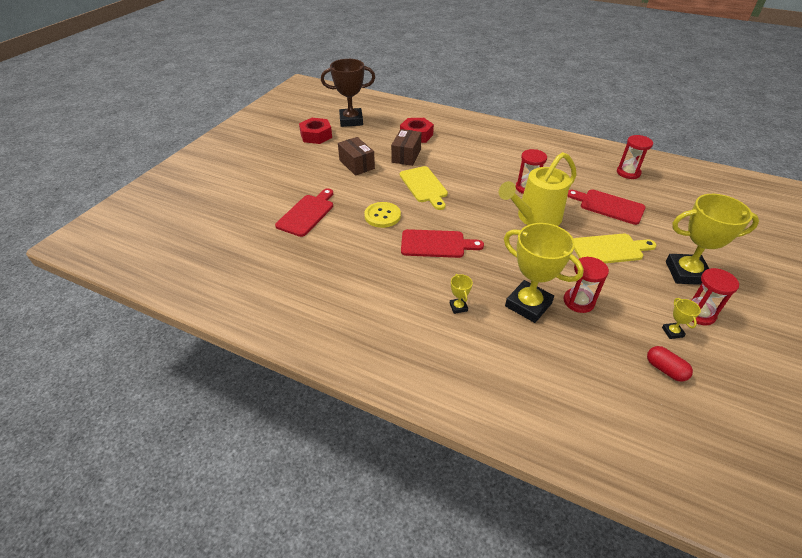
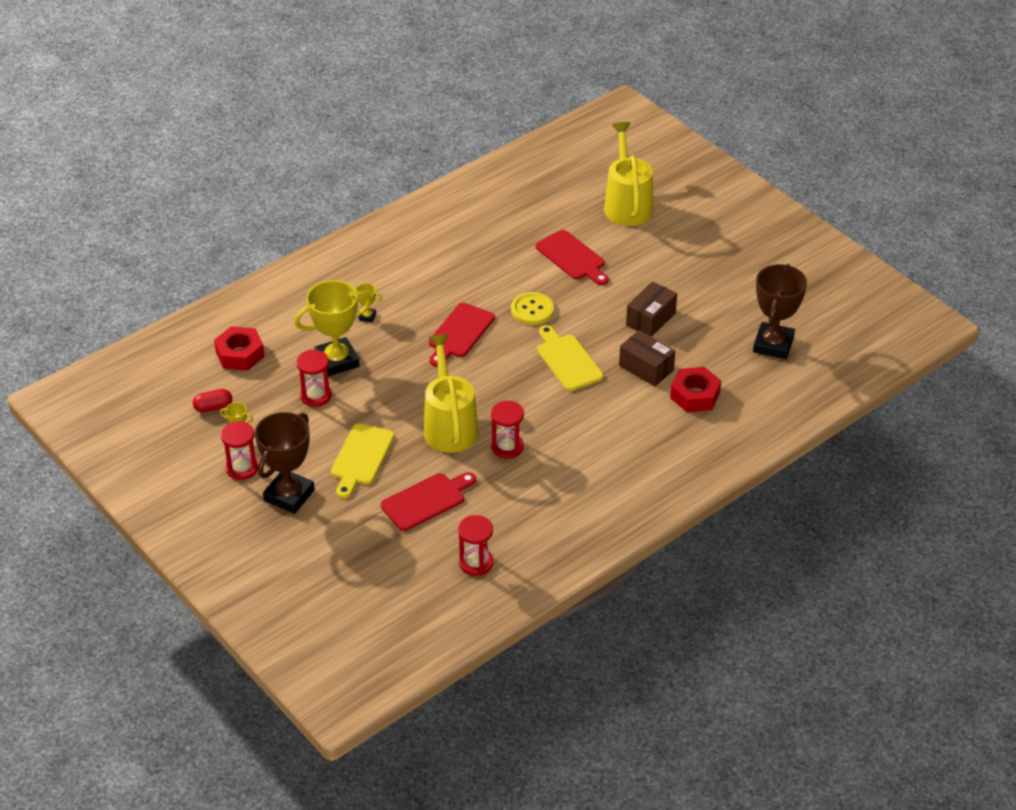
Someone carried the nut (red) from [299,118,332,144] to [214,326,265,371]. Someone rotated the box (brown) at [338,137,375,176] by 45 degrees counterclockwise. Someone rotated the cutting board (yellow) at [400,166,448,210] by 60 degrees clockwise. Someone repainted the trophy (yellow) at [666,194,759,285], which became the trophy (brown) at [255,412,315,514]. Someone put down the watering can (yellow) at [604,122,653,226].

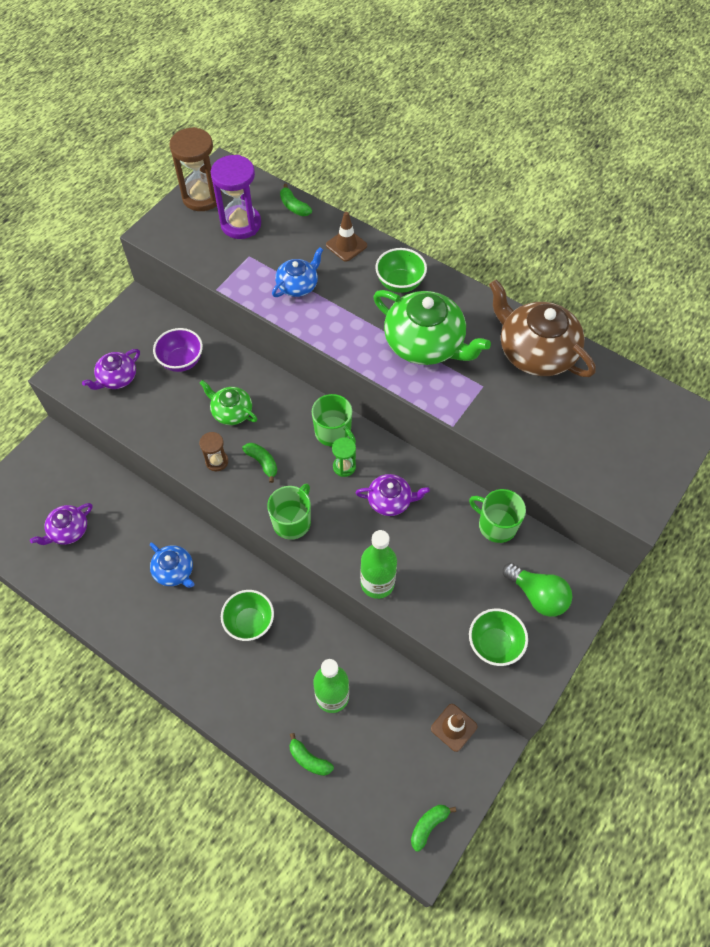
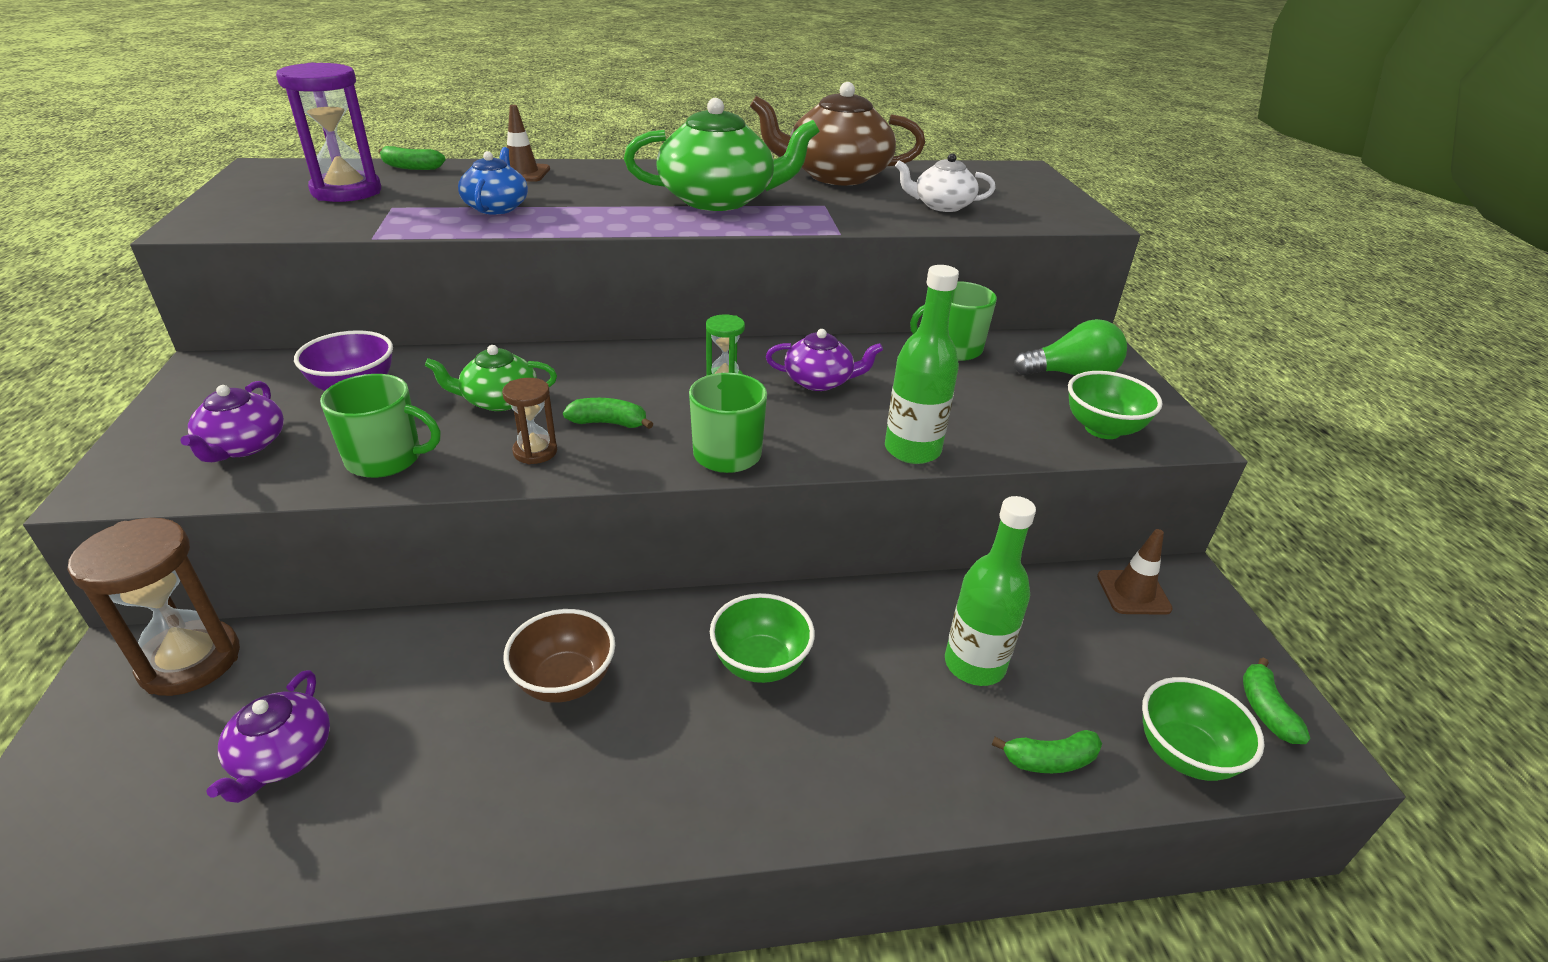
Someone carried the hourglass (brown) from [169,127,222,211] to [68,518,240,696]. Someone carried the bowl (green) from [375,248,427,293] to [1142,677,1265,781]. Someone carried the mug (green) from [312,394,356,446] to [320,374,441,478]. Someone rotated the teapot (purple) at [355,474,430,516] by 45 degrees clockwise. Someone swapped the teapot (blue) at [150,543,195,588] for the bowl (brown) at [503,609,615,703]. Someone put down the teapot (white) at [895,153,996,212].

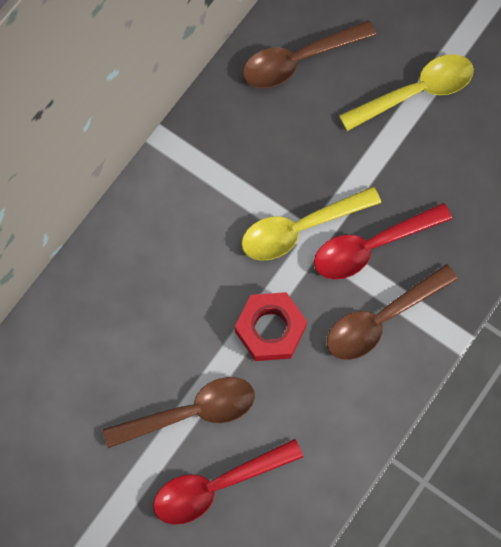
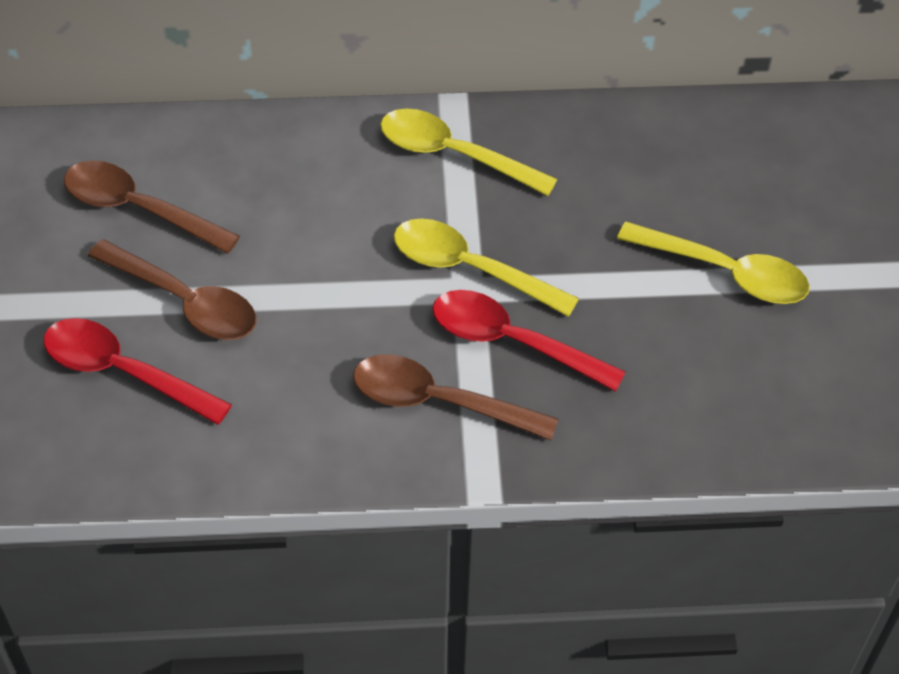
Someone carried the spoon (brown) from [243,20,376,88] to [64,161,240,254]. Someone took away the nut (red) at [235,292,307,361]. Someone put down the spoon (yellow) at [380,109,558,196].

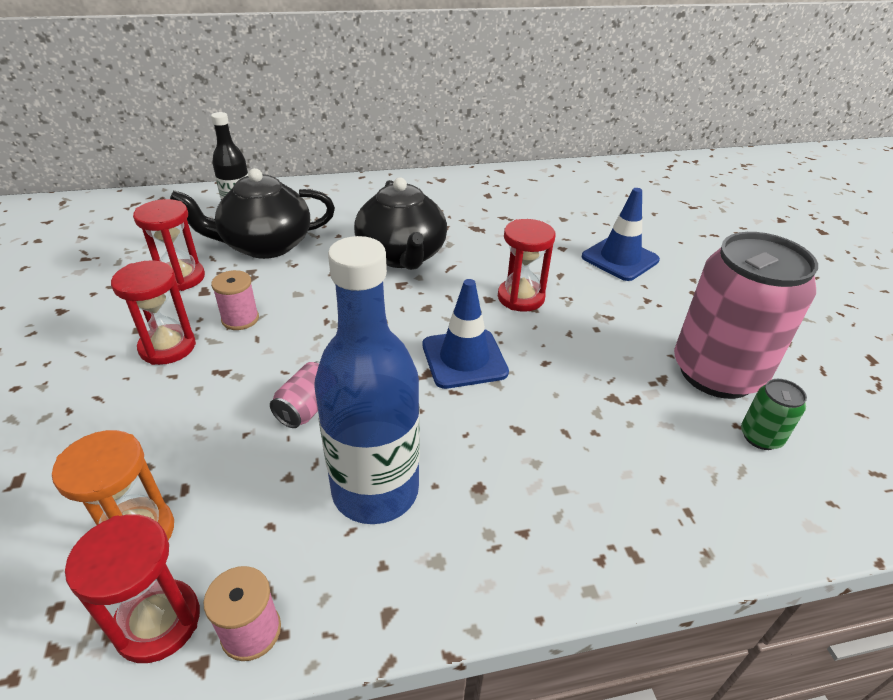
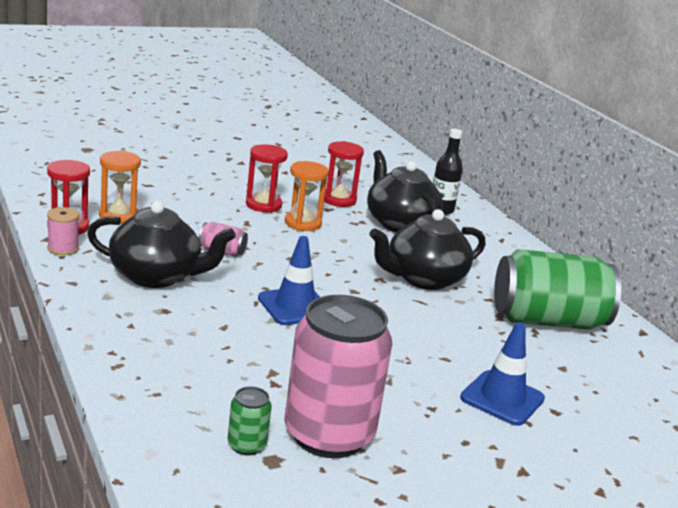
Someone took away the hourglass (red) at [498,219,555,312]. Someone swapped the bottle (blue) at [315,236,420,524] for the teapot (black) at [87,201,236,288]. Someone swapped the spool (pink) at [211,270,259,330] for the hourglass (orange) at [285,161,329,231]. Someone put down the can (green) at [494,249,621,330].

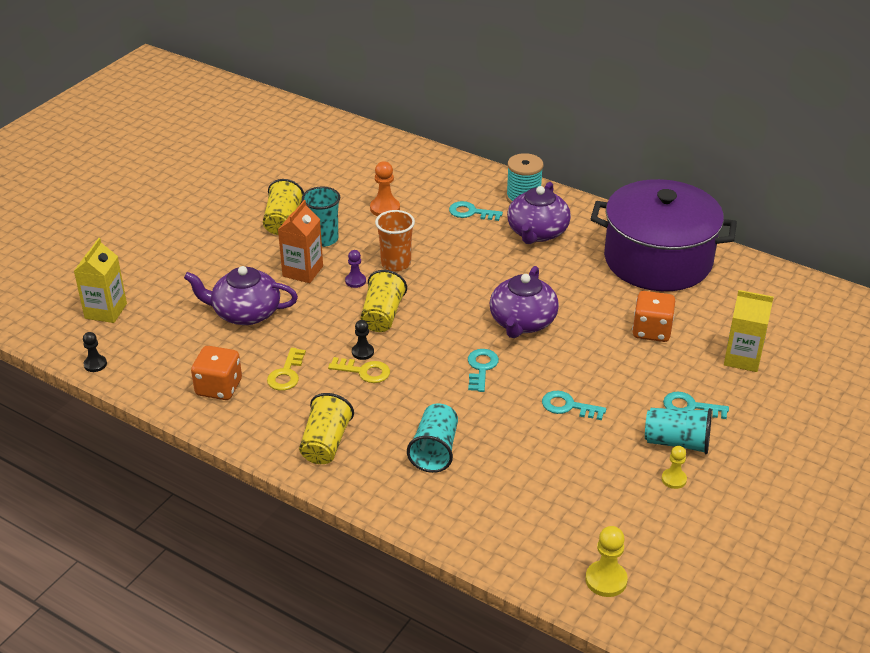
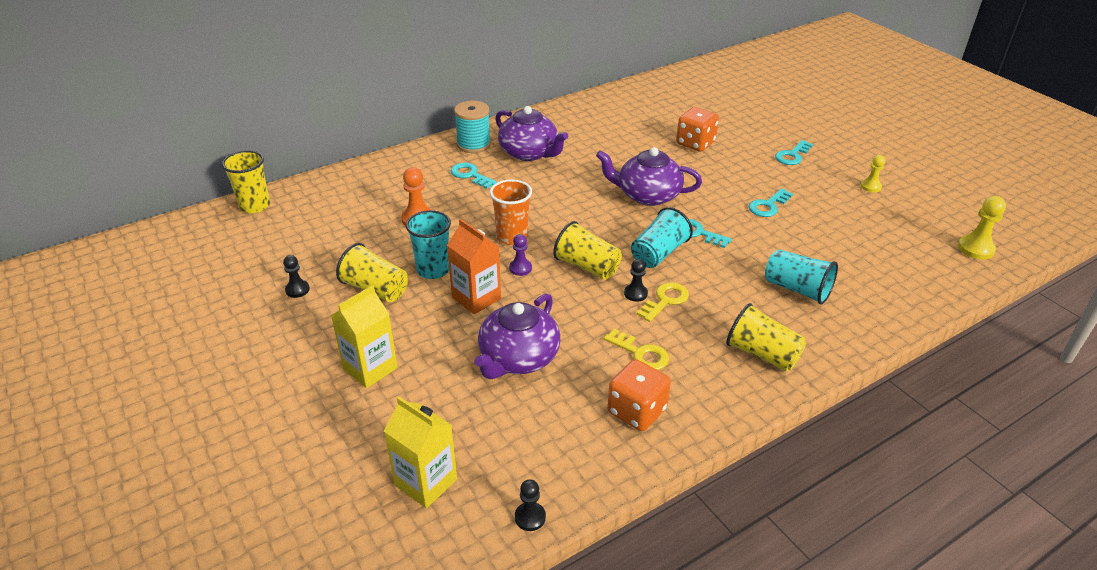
Someone took away the pot (purple) at [591,179,737,291]. Someone rotated the key (turquoise) at [449,201,503,221] by 90 degrees clockwise. Someone rotated the teapot (purple) at [490,266,559,338] by 150 degrees clockwise. Someone carried the carton (yellow) from [724,290,774,372] to [331,285,398,388]. Someone carried the cup (turquoise) from [645,408,712,454] to [631,207,693,268]. Someone put down the cup (yellow) at [222,150,270,213]. Someone put down the pawn (black) at [283,255,310,298].

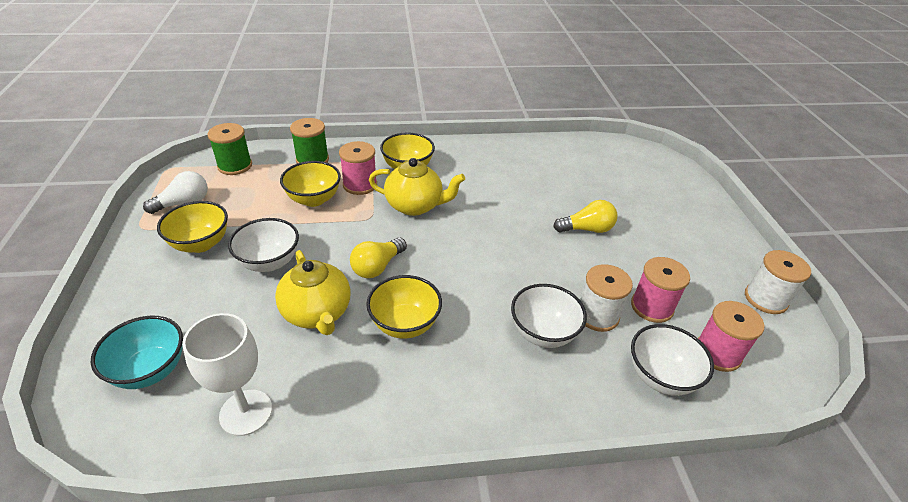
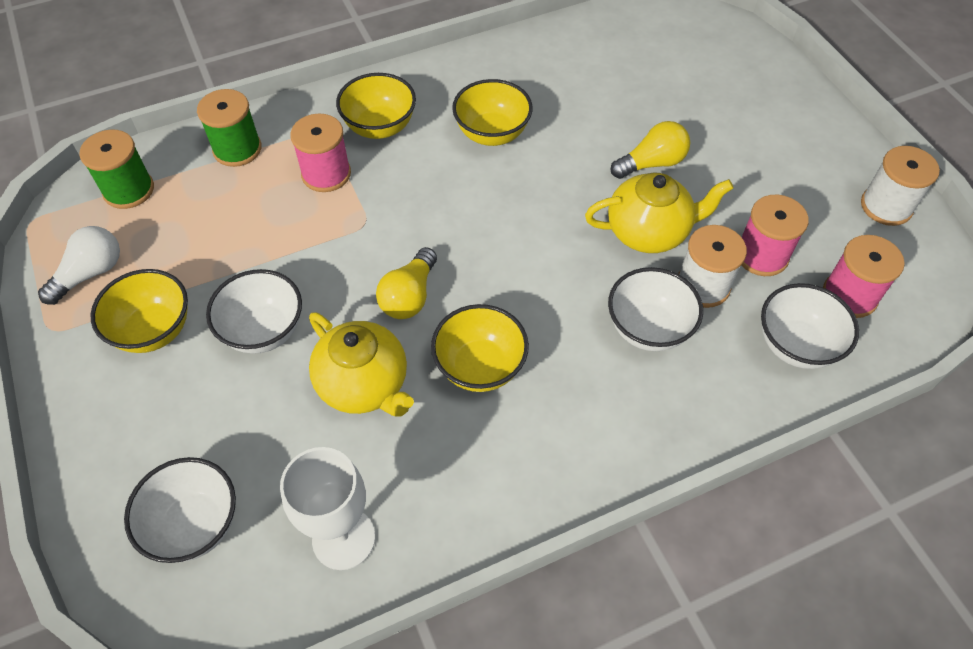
Someone carried the teapot (yellow) from [369,158,465,216] to [585,173,734,253]. Someone carried the bowl (yellow) from [280,161,341,207] to [452,79,533,146]. Someone repainted the bowl (turquoise) at [91,316,183,389], which became the bowl (white) at [124,457,236,563].

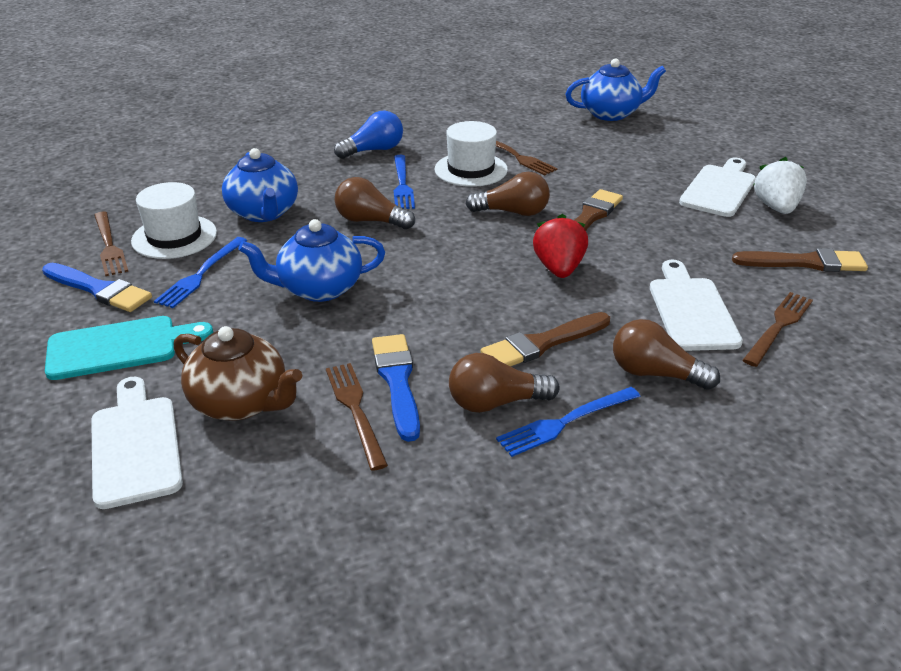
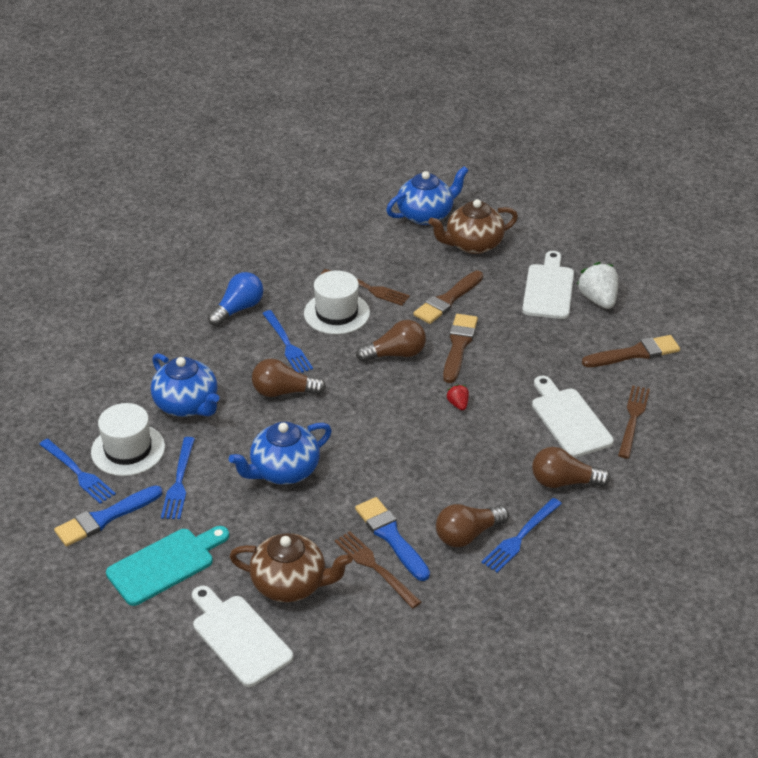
Someone repainted the fork (brown) at [94,211,128,276], which became the fork (blue) at [39,438,116,504]. Someone scaled the strawberry (red) at [533,214,588,278] by 0.51. Someone rotated the brush (blue) at [42,263,152,312] by 135 degrees clockwise. Someone carried the brush (brown) from [481,312,610,366] to [413,271,483,324]. Someone put down the teapot (brown) at [428,199,518,254].

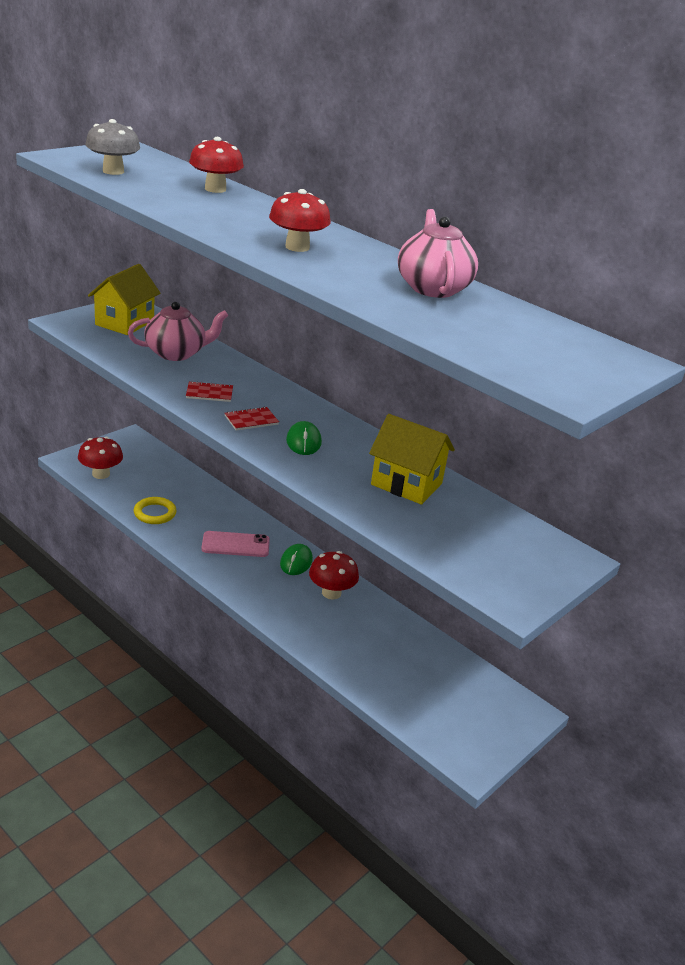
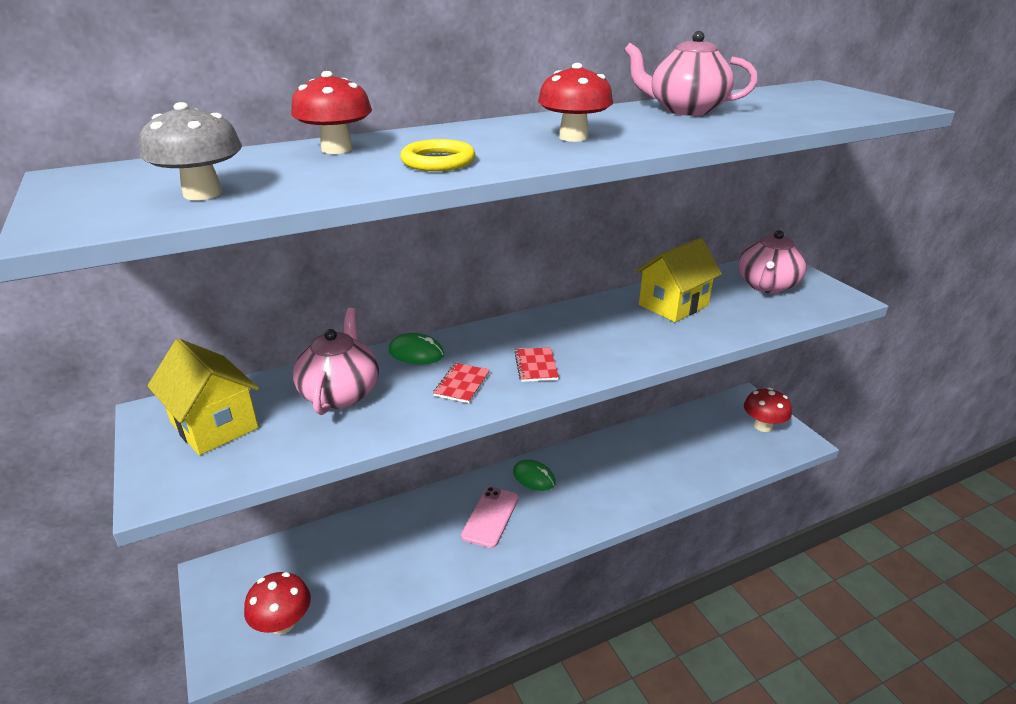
Someone carried the mouse (green) from [286,421,322,455] to [389,333,444,364]. Someone carried the ring (yellow) from [134,497,177,524] to [400,139,475,171]. Someone carried the mushroom (red) from [309,551,359,600] to [744,388,792,432]. Someone put down the teapot (pink) at [738,230,807,294].

